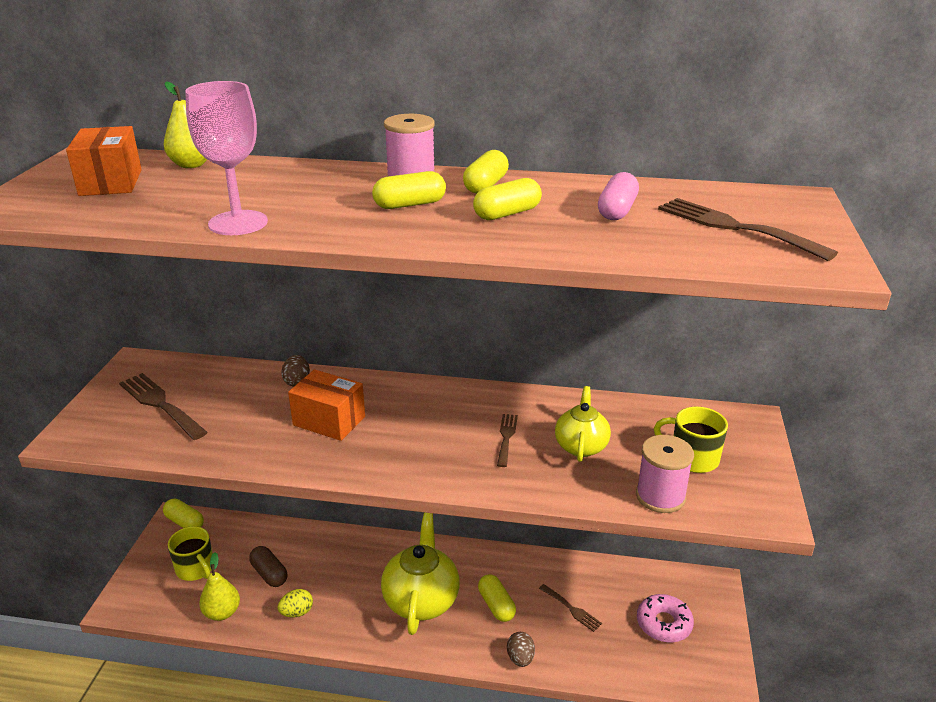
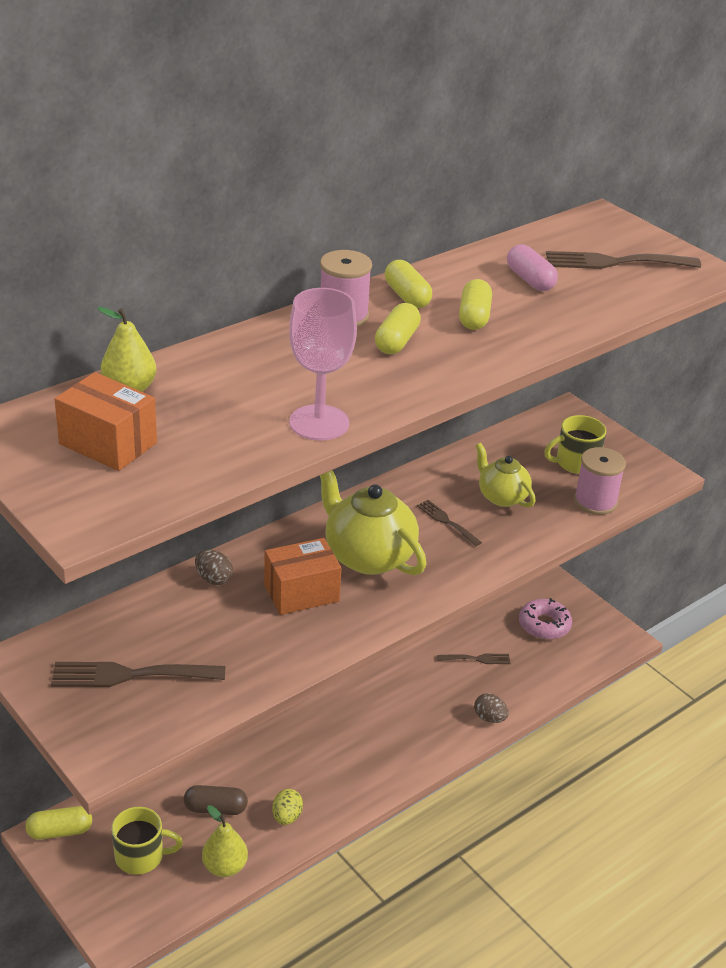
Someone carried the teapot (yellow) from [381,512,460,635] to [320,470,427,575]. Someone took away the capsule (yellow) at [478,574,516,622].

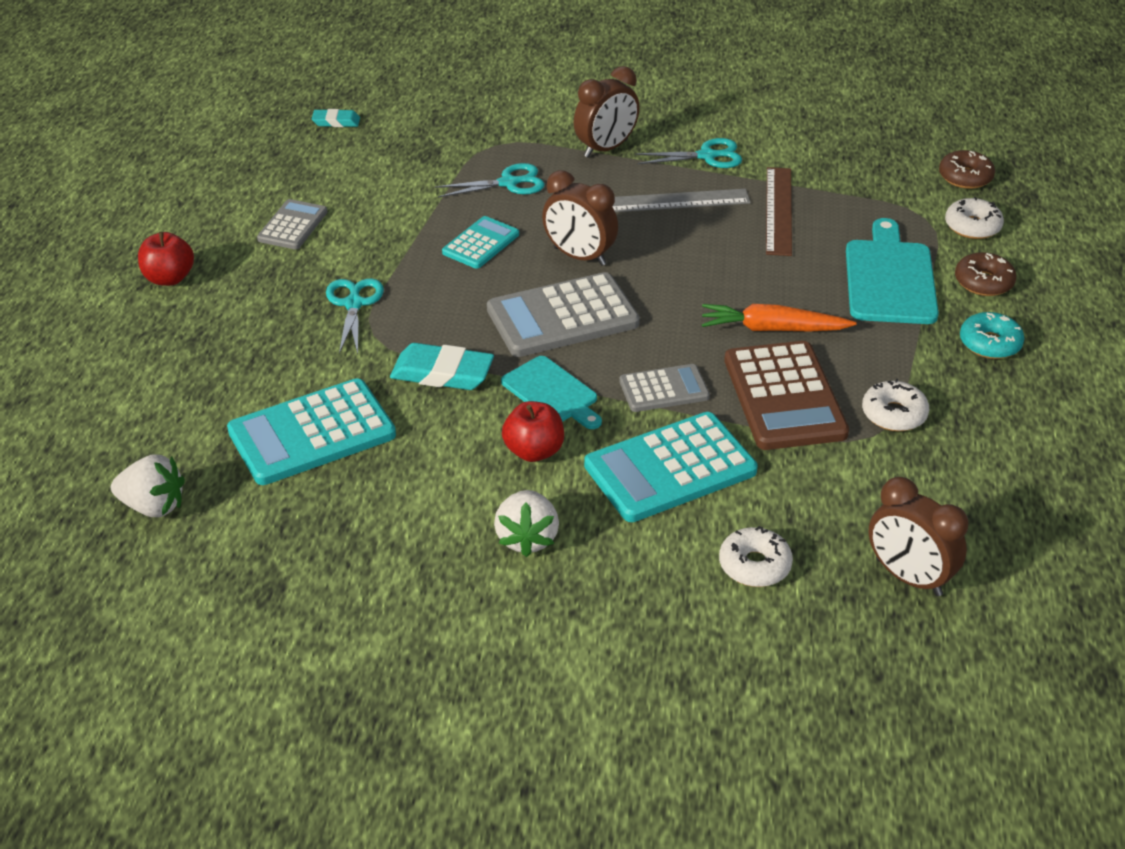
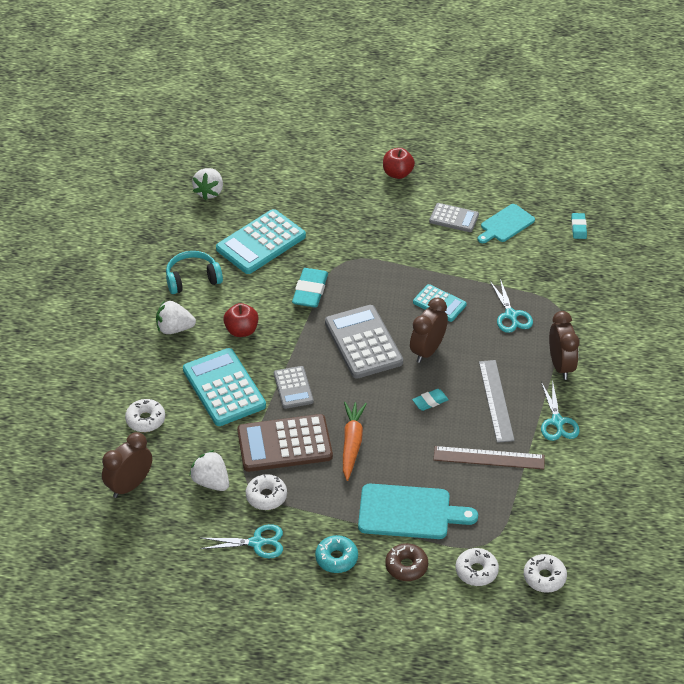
Someone rotated the clock (brown) at [574,66,640,158] by 150 degrees counterclockwise. Someone repainted the donut (brown) at [939,150,995,189], which became the donut (white) at [524,554,567,593]. Someone carried the scissors (turquoise) from [326,278,384,354] to [200,524,283,558]. Someone carried the cutting board (turquoise) from [501,356,602,429] to [477,204,535,243]. Someone rotated the calculator (turquoise) at [227,378,396,485] by 105 degrees counterclockwise. Someone put down the headphones (turquoise) at [166,251,223,294]. Someone put down the eraser (turquoise) at [412,389,449,411]. Someone put down the strawberry (white) at [189,450,229,491].

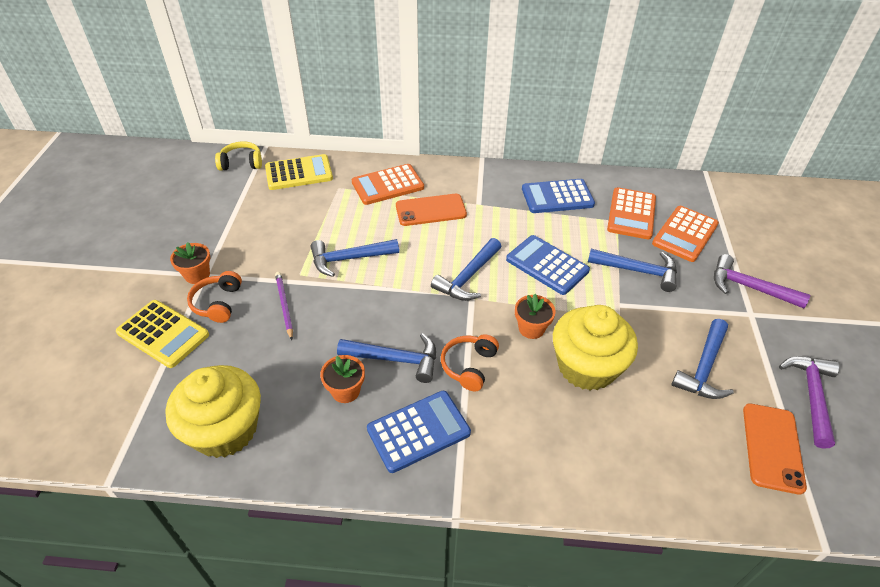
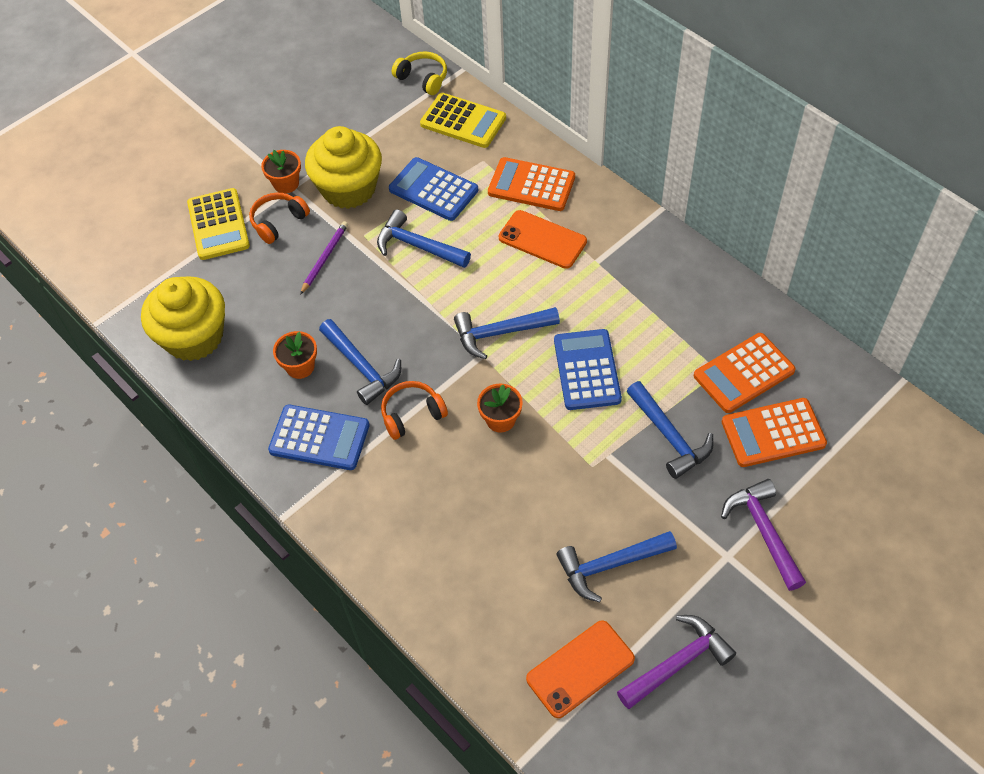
Someone carried the calculator (blue) from [522,179,595,213] to [389,157,478,221]. Someone carried the cupcake (yellow) from [553,305,638,391] to [305,126,382,209].

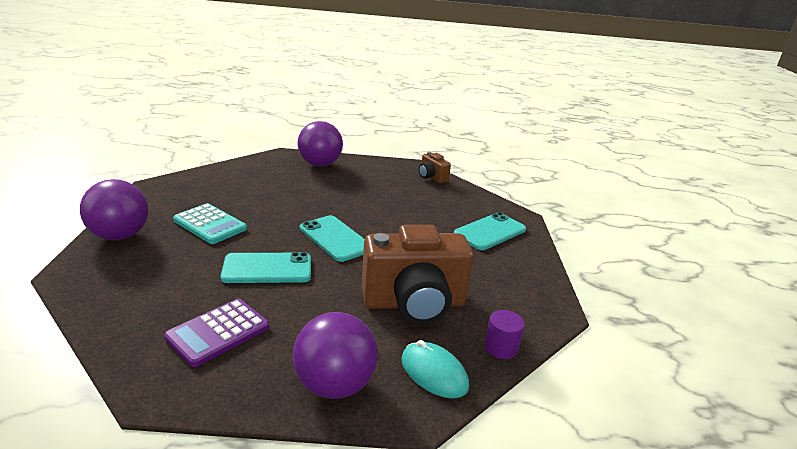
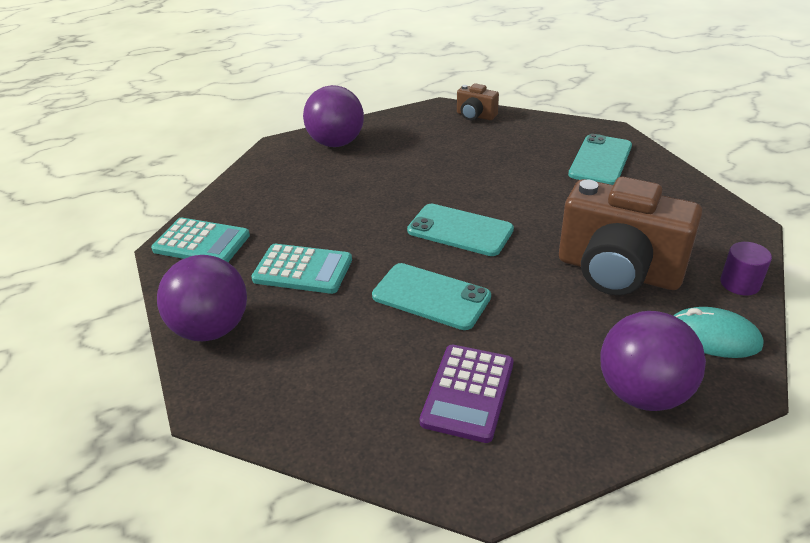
Someone rotated the camera (brown) at [361,225,474,324] by 60 degrees clockwise. Someone rotated the phone (turquoise) at [221,252,311,283] by 60 degrees clockwise. Someone put down the calculator (turquoise) at [151,218,250,262].

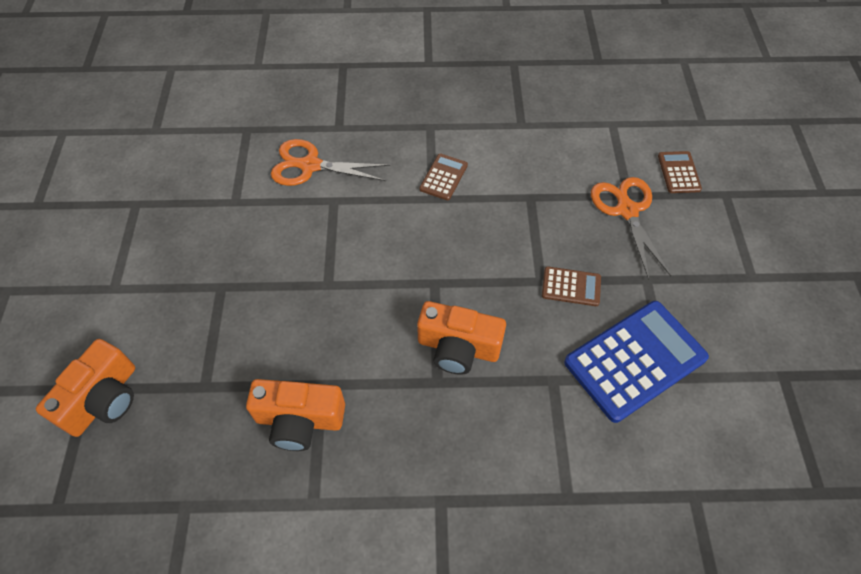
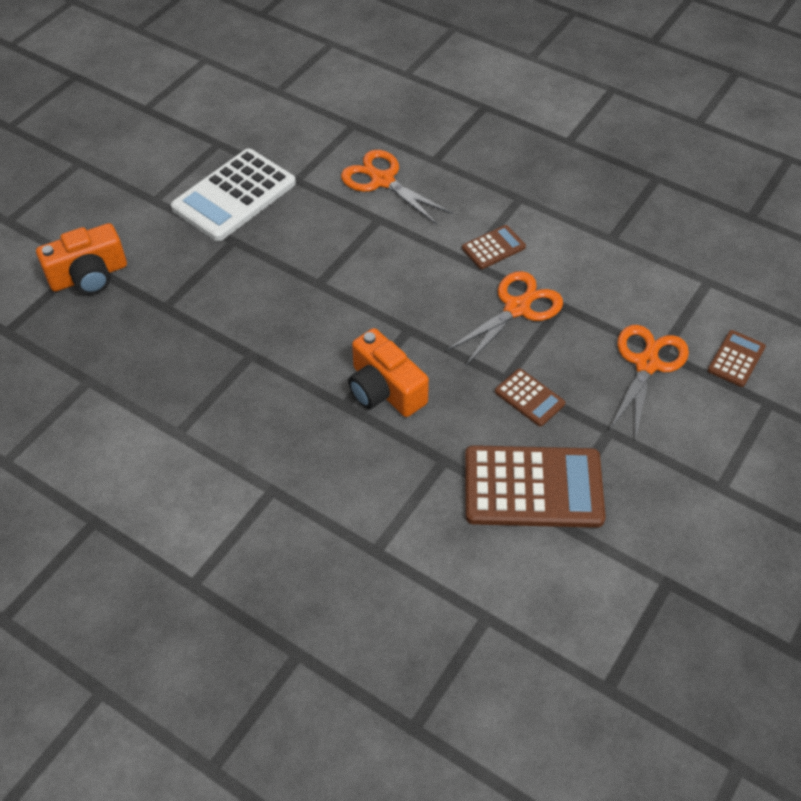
Someone repainted the calculator (blue) at [564,301,709,423], which became the calculator (brown) at [465,445,606,528]. Someone took away the camera (orange) at [246,379,345,451]. Someone put down the calculator (white) at [171,148,296,241]. Someone put down the scissors (orange) at [446,271,563,366].

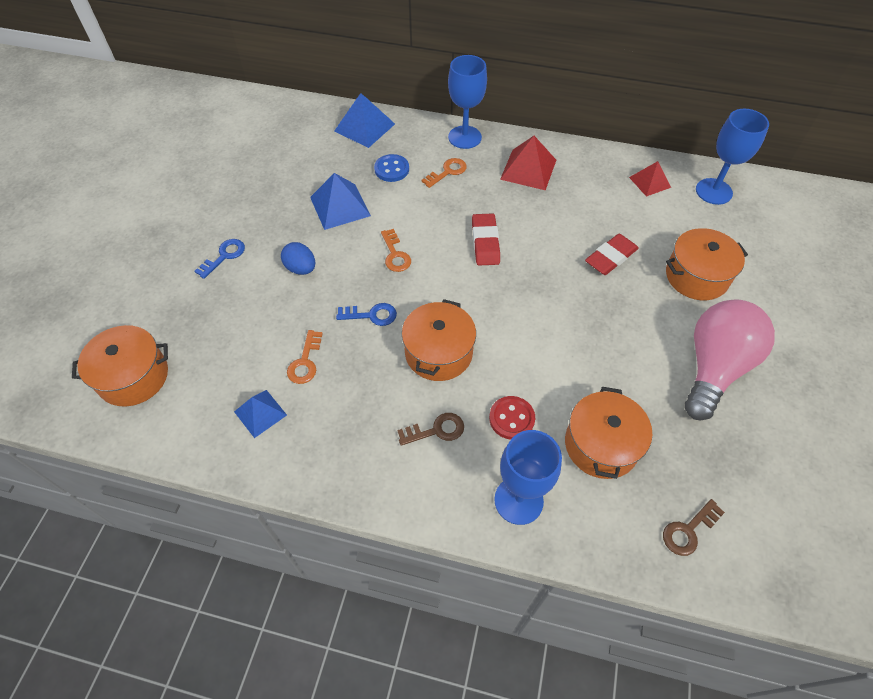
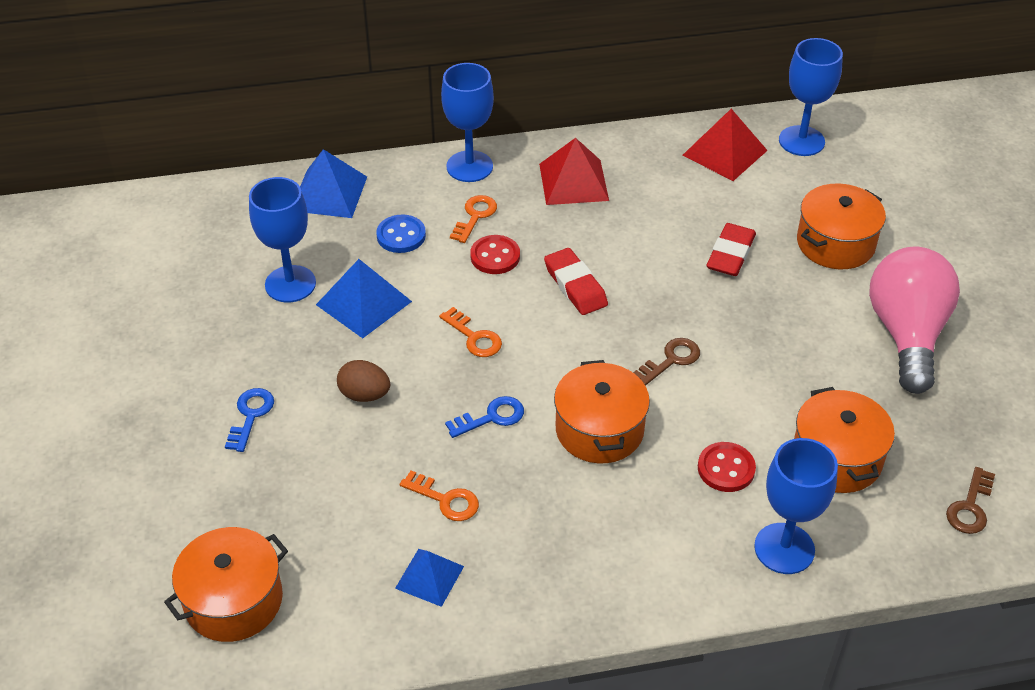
Someone scaled the pyramid (red) at [629,161,671,197] by 1.56. Someone repainted the egg (blue) at [281,242,315,275], which became the egg (brown) at [337,360,390,402]. Someone rotated the key (orange) at [287,330,323,384] by 45 degrees counterclockwise. Someone carried the key (brown) from [397,413,464,446] to [633,338,700,386]. Someone put down the goblet (blue) at [249,177,316,302]. Someone put down the button (red) at [470,235,520,274].

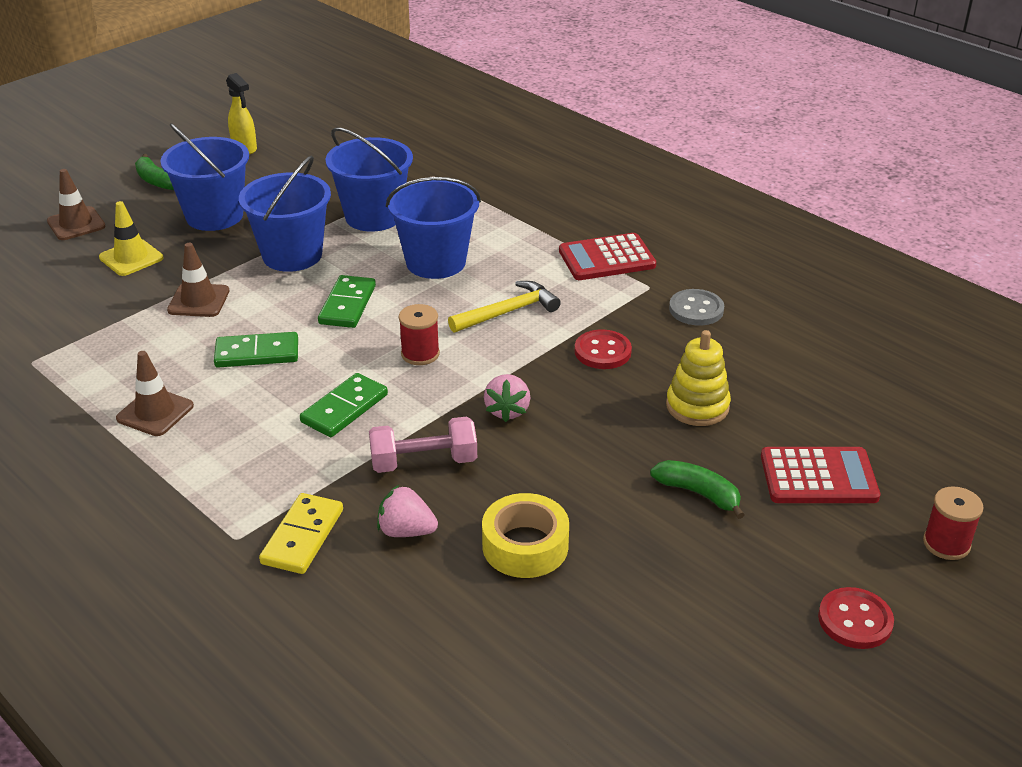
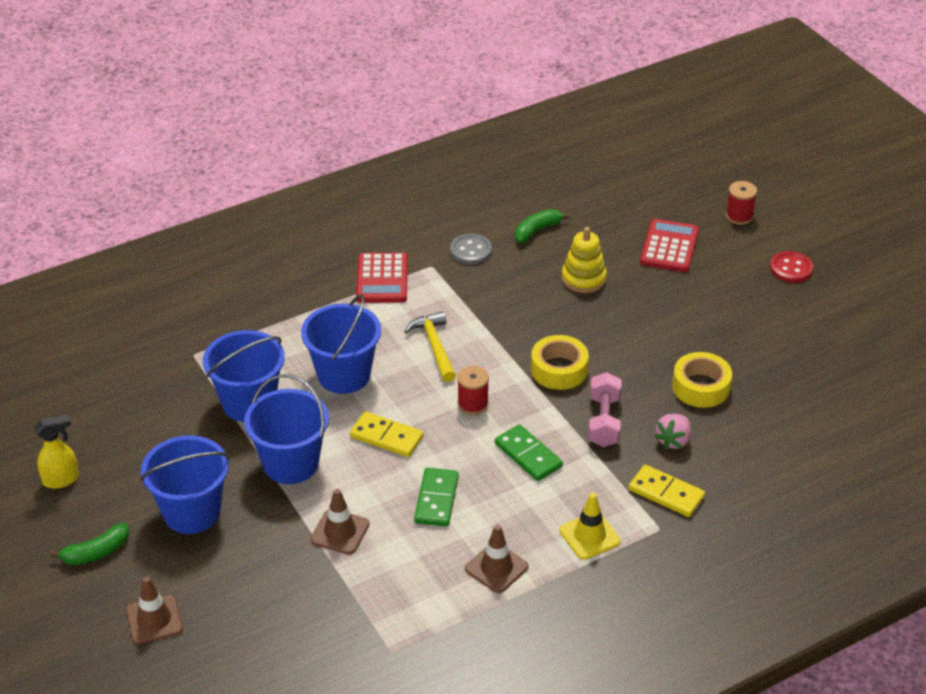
Someone carried the traffic cone (yellow) from [99,201,164,276] to [559,493,620,560]. Someone repainted the domino (green) at [318,275,376,328], which became the domino (yellow) at [350,411,424,457]. Someone took away the button (red) at [575,329,632,369]. Someone swapped the strawberry (pink) at [484,374,530,422] for the tape (yellow) at [531,335,589,390]. Someone carried the banana (green) from [650,460,744,519] to [515,209,571,243].

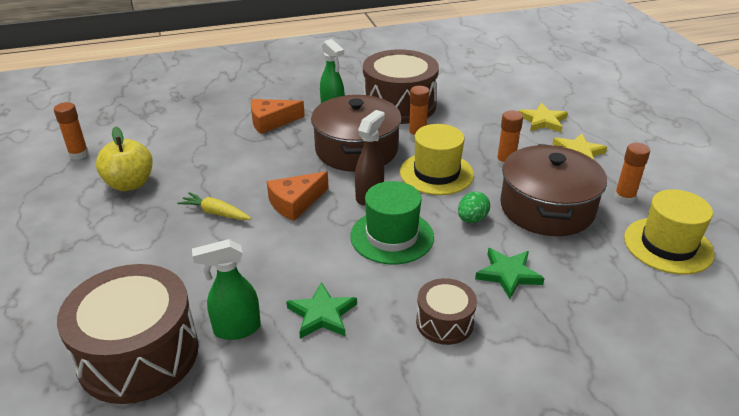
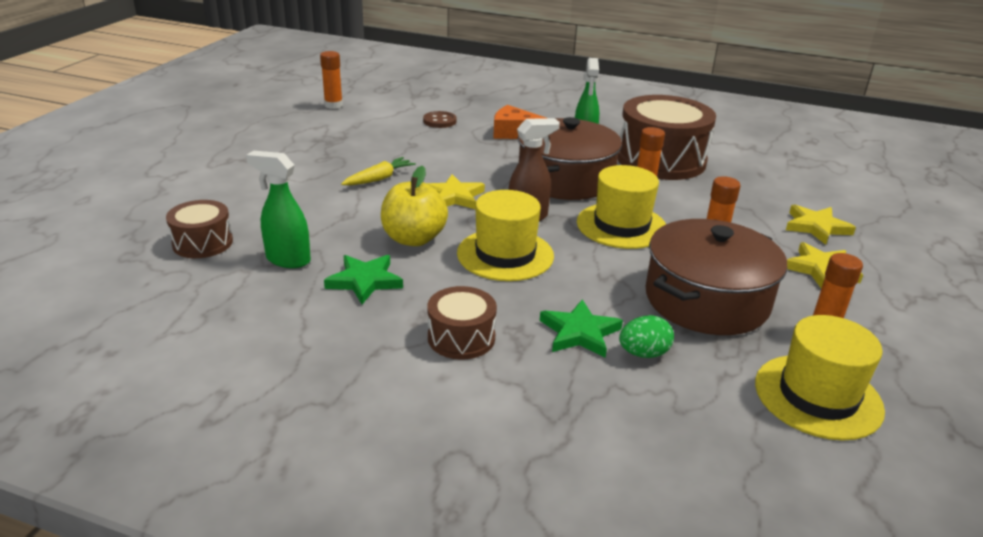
Someone carried the apple (yellow) from [96,126,153,191] to [381,166,448,246]. Someone swapped the cheese (orange) at [267,171,329,221] for the star (yellow) at [426,174,485,209]. Someone repainted the hat (green) at [350,181,434,265], which became the hat (yellow) at [457,190,554,281]. Someone carried the egg (green) from [458,191,490,223] to [619,315,674,358]. Someone rotated the carrot (yellow) at [177,192,251,220] by 75 degrees clockwise. Someone scaled the drum (brown) at [57,264,199,404] by 0.51. Someone put down the button (brown) at [423,111,457,128].

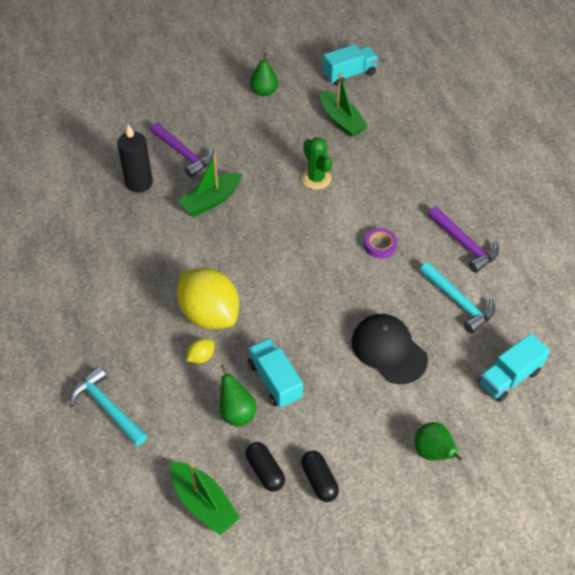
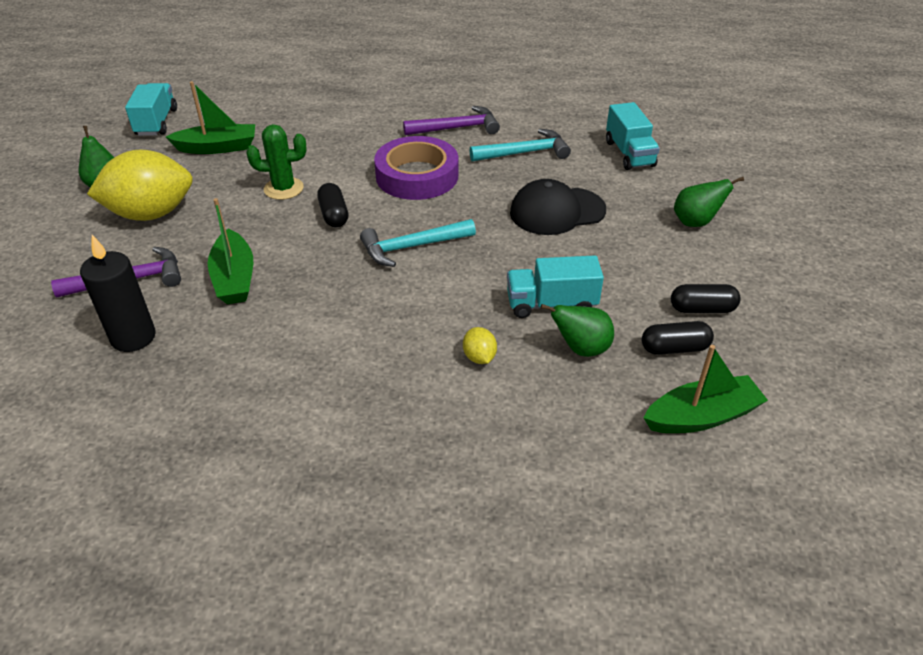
Someone scaled the tape (purple) at [364,228,397,259] by 2.13. Someone carried the lemon (yellow) from [177,268,239,330] to [87,150,193,221]. Someone carried the hammer (turquoise) from [70,366,147,446] to [360,219,476,267]. Someone put down the capsule (black) at [317,183,348,227].

